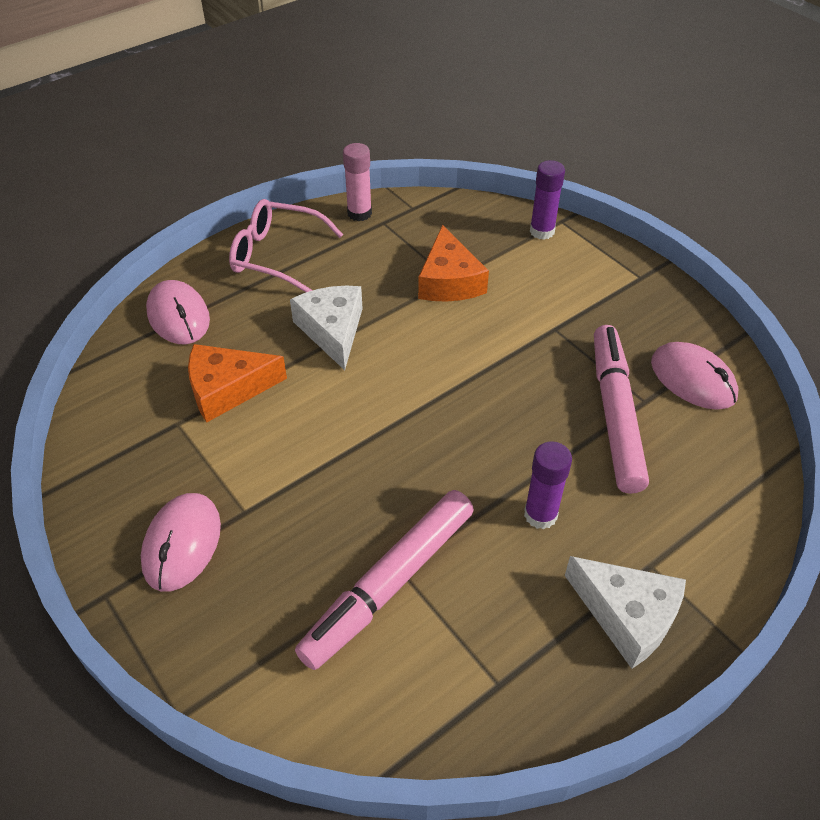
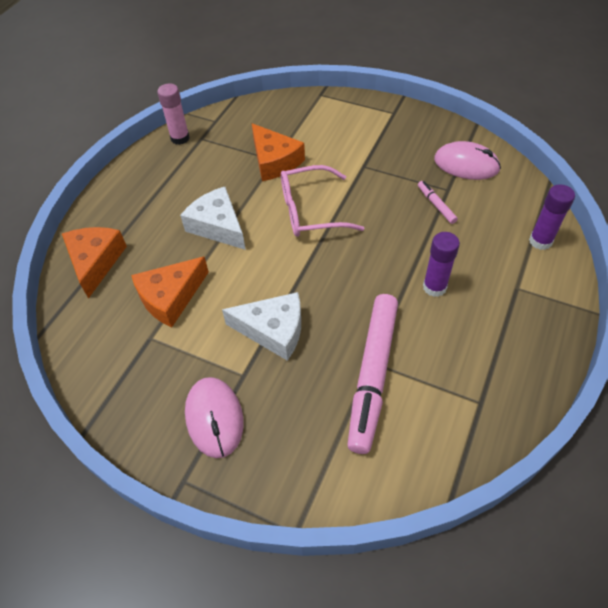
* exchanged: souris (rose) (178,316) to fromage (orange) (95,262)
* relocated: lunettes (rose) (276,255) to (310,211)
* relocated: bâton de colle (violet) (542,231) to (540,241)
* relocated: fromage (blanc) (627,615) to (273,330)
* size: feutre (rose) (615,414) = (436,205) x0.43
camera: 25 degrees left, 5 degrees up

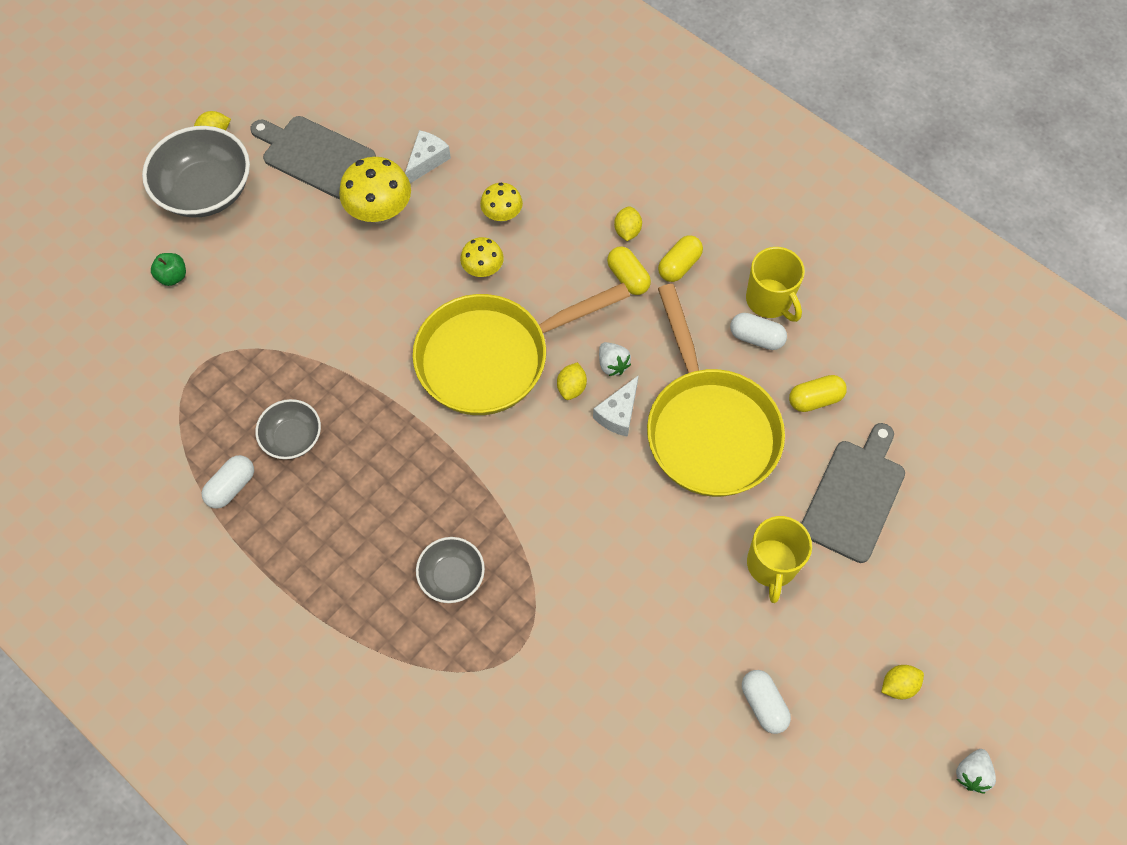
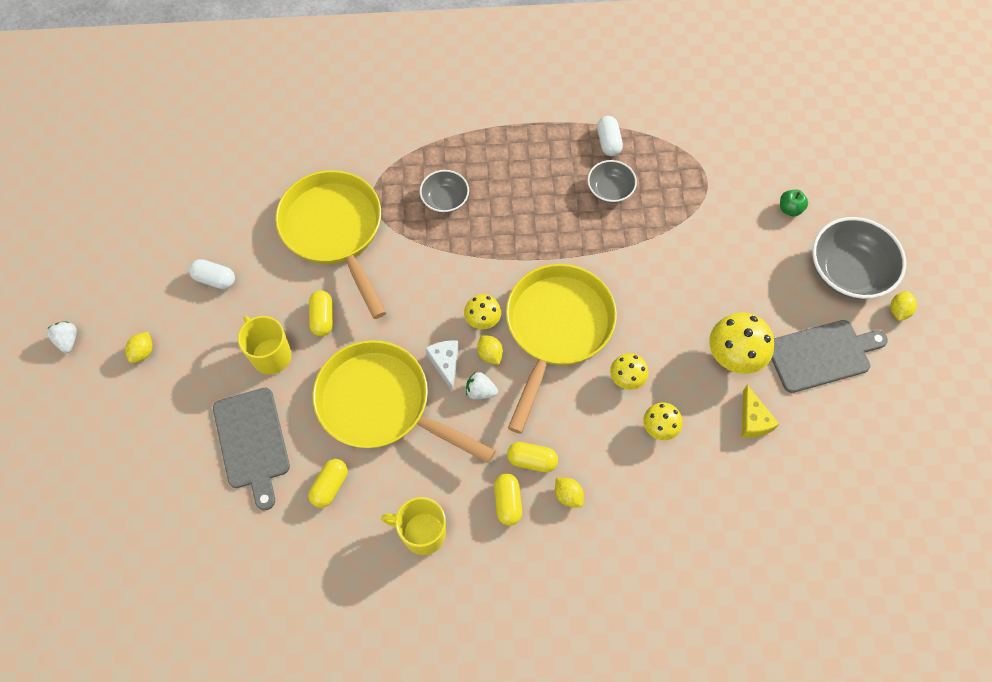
* colour: fromage (blanc) (427,161) to fromage (jaune) (753,420)
* missing: gélule (blanc) (756,338)
* appeared: poêle (jaune) (335,231)
* appeared: gélule (jaune) (322,318)
* appeared: champignon (jaune) (482,320)
camera: 135 degrees right, 0 degrees up

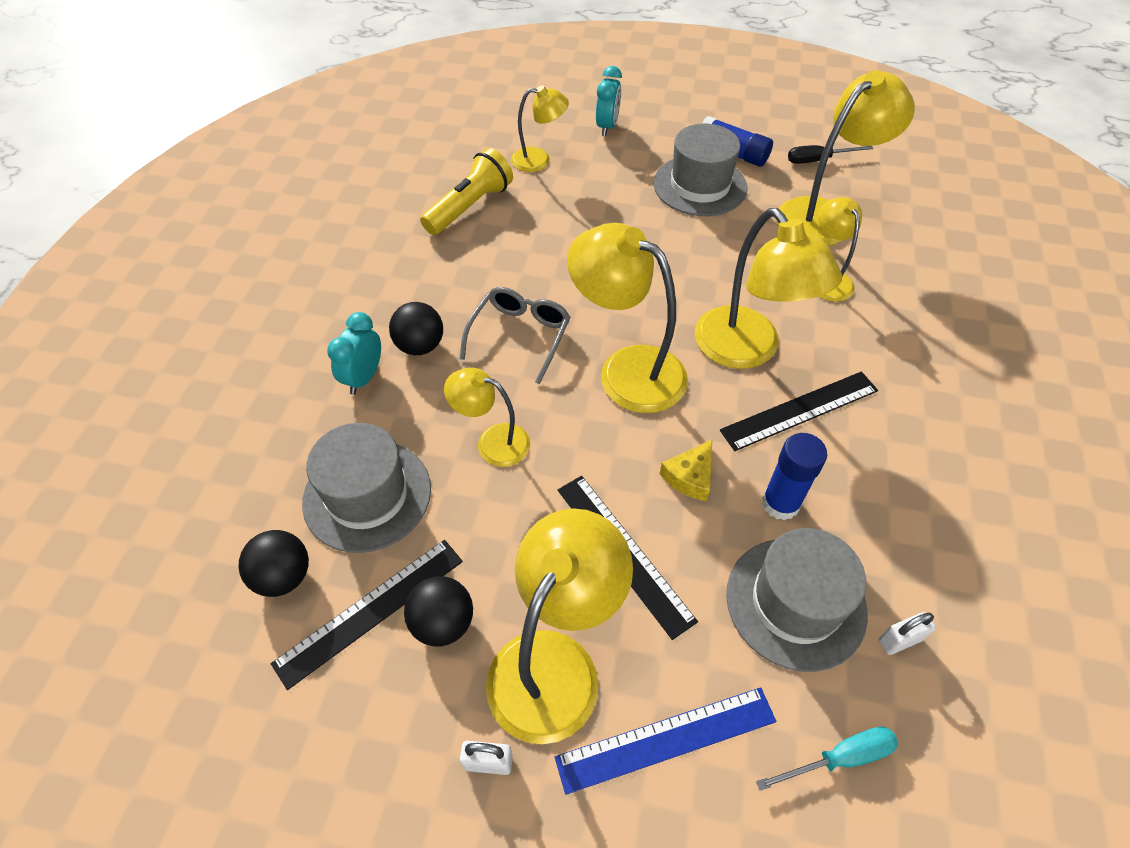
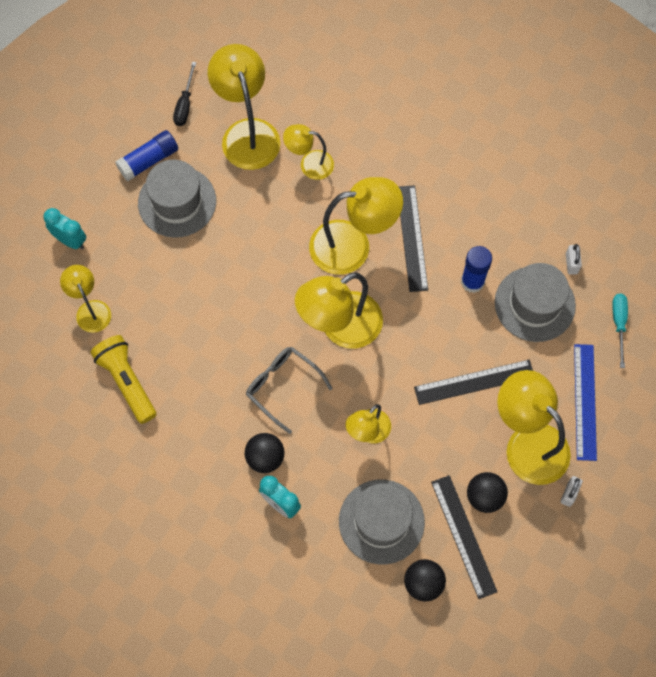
* spun: lampe (jaune) (539,160) = (90,309) 45 degrees counterclockwise
* missing: fromage (jaune) (690,476)
camera: 70 degrees left, 15 degrees up

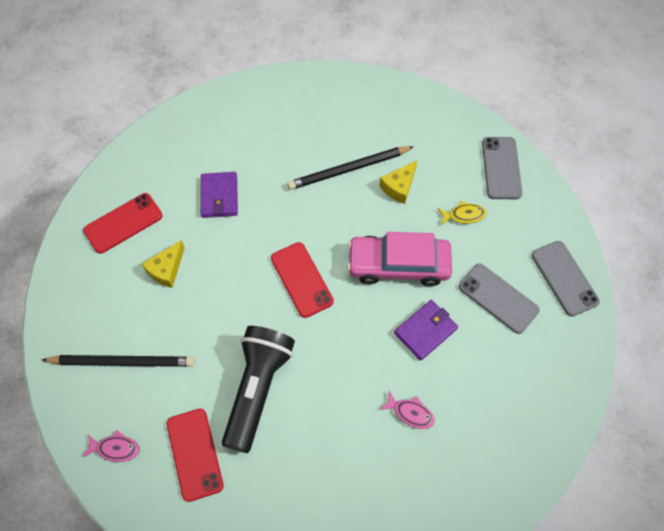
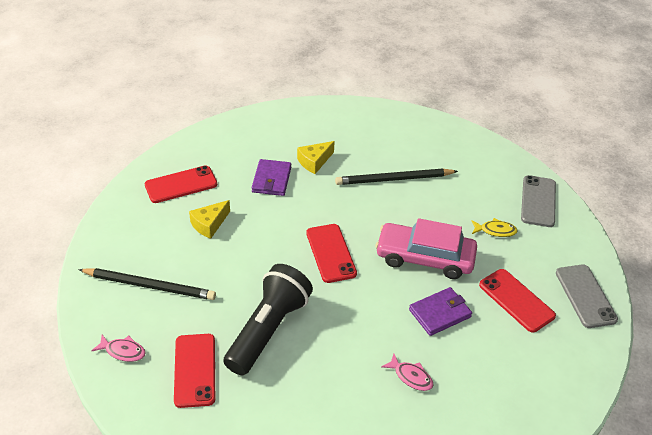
* relocated: fromage (jaune) (399,187) to (314,162)
* colour: téléphone (gris) (498,298) to téléphone (rouge) (516,300)
camera: 10 degrees right, 20 degrees down

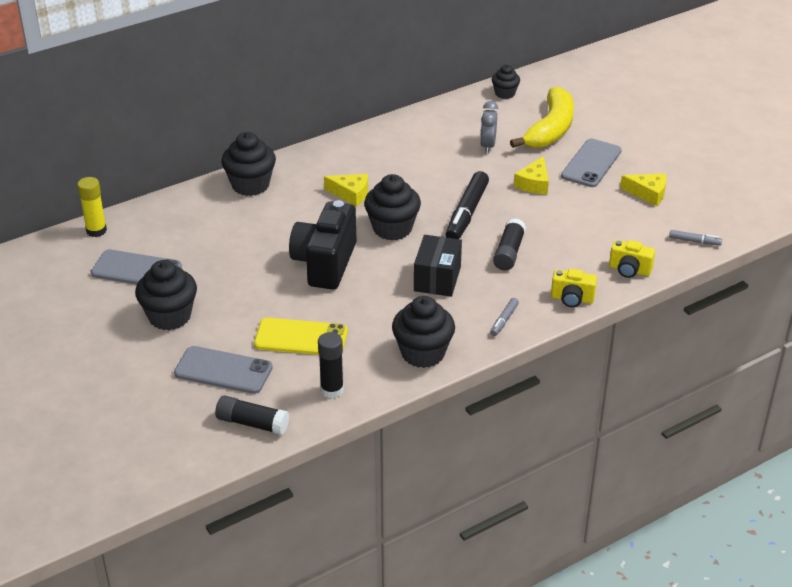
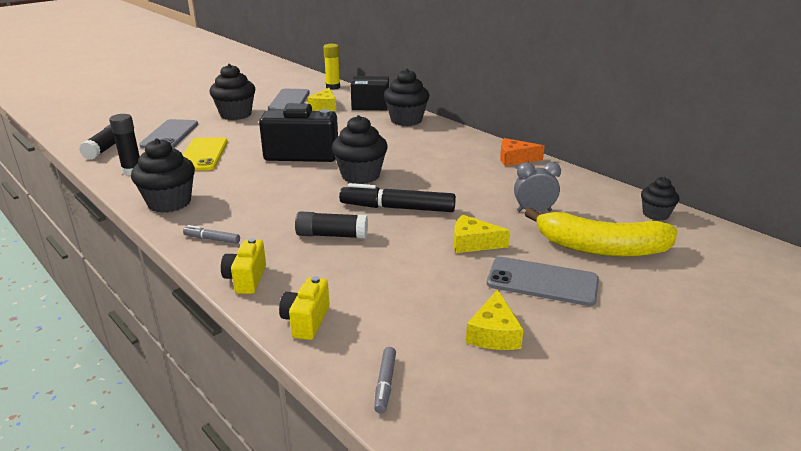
* relocated: fromage (jaune) (351,194) to (324,106)
* relocated: boîte (noir) (437,279) to (370,105)
* appeared: fromage (orange) (515,159)
camera: 80 degrees right, 10 degrees down

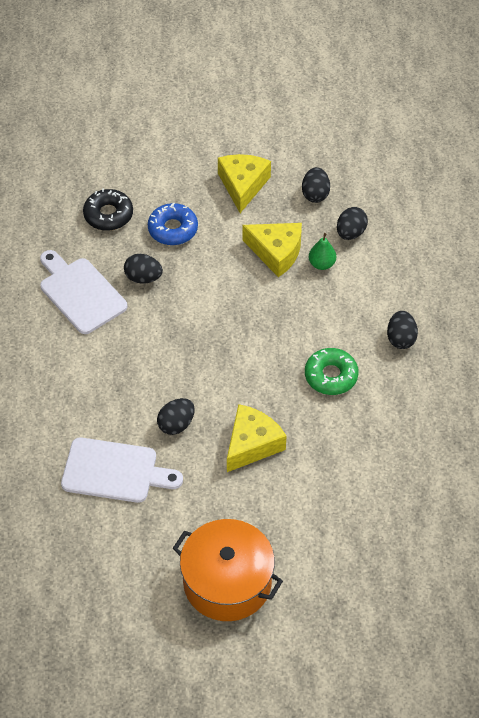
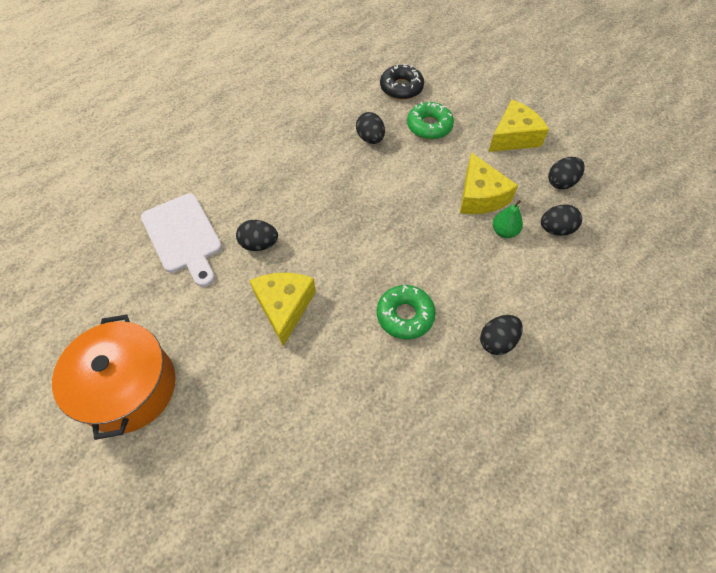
* missing: planche à découper (blanc) (80,293)
* colour: beignet (bleu) (173,229) to beignet (vert) (429,126)
* spun: fromage (jaune) (252,444) = (284,307) 90 degrees counterclockwise
camera: 50 degrees right, 5 degrees up

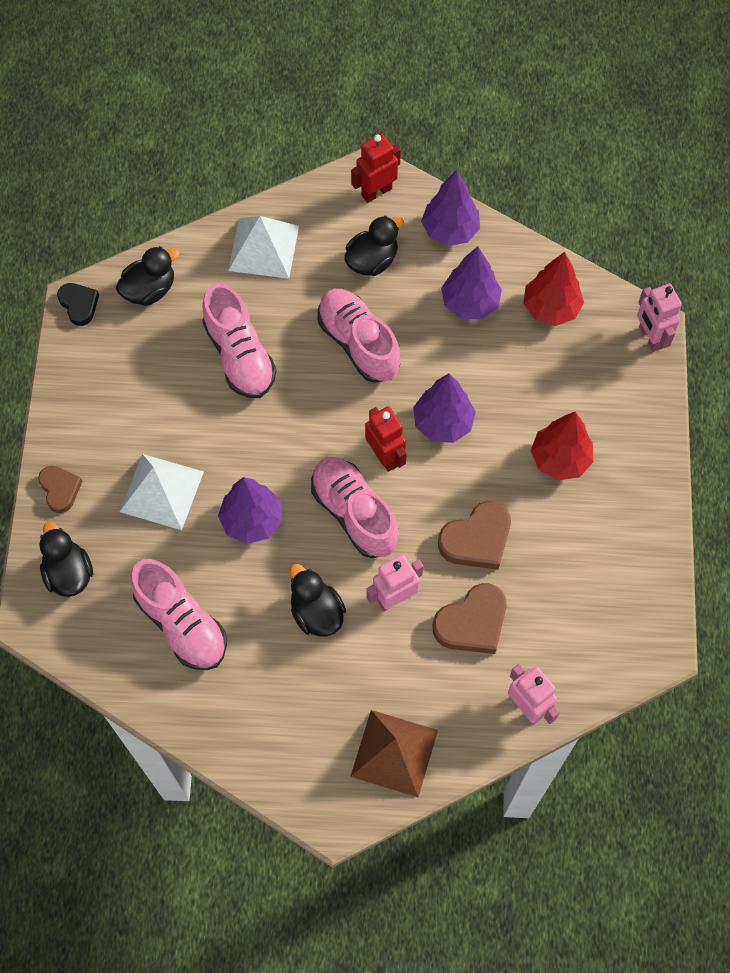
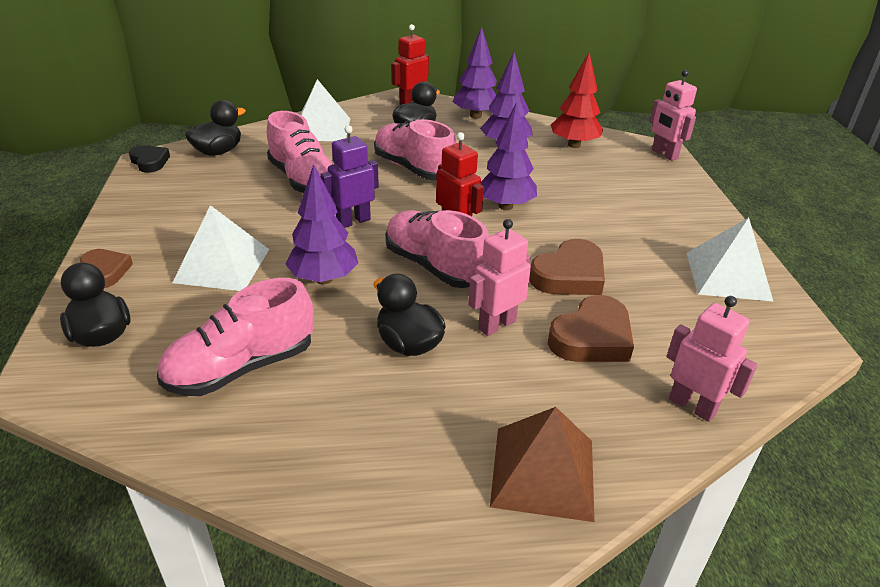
* spun: chaussure (rose) (181,623) = (241,367) 105 degrees clockwise
* missing: arbre (rouge) (560,459)
* appeared: robot (violet) (353,221)
* appeared: pyramide (blanc) (728,276)
camera: 10 degrees left, 30 degrees down

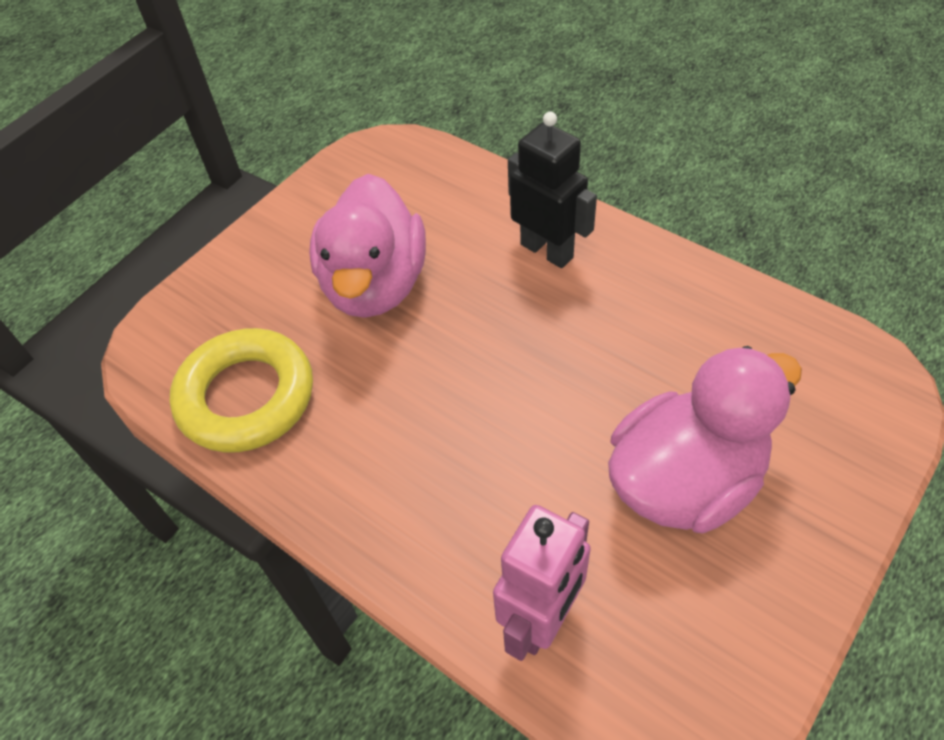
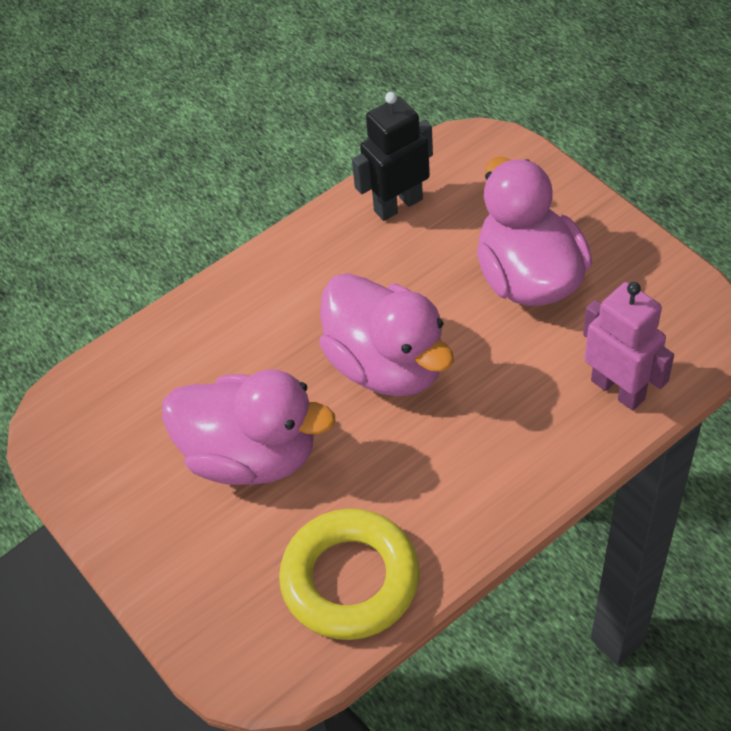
* relocated: robot (noir) (547,251) to (398,205)
* appeared: canard (rose) (387,365)
camera: 75 degrees left, 0 degrees up

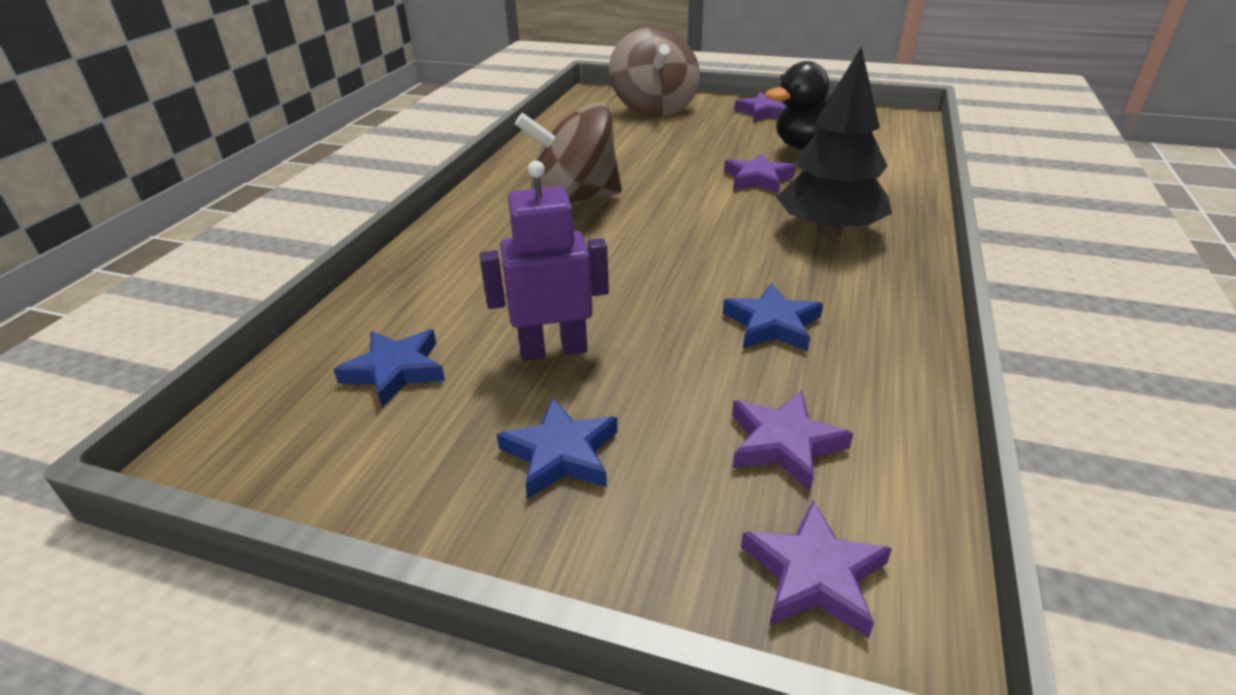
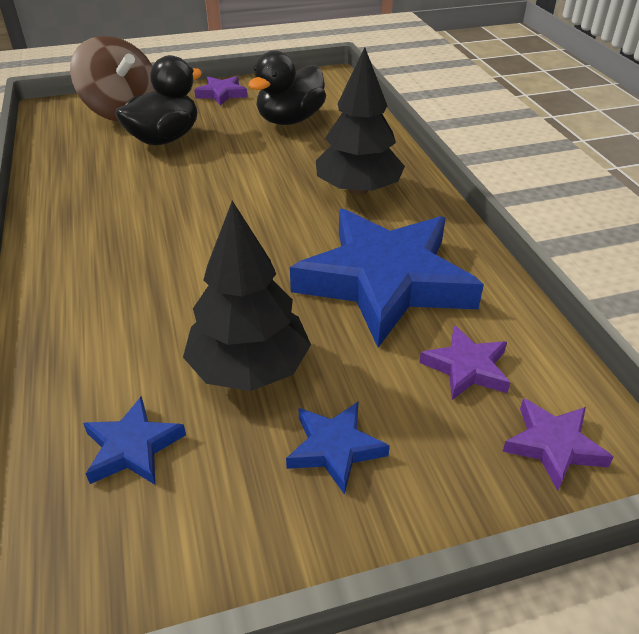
* exchanged: robot (violet) (553,350) to arbre (noir) (249,368)
* missing: toupie (marron) (573,199)
* size: étoile (bleu) (772,324) = (385,281) x2.33
* missing: étoile (violet) (758,179)
* appeared: canard (noir) (164,139)
camera: 35 degrees left, 5 degrees up

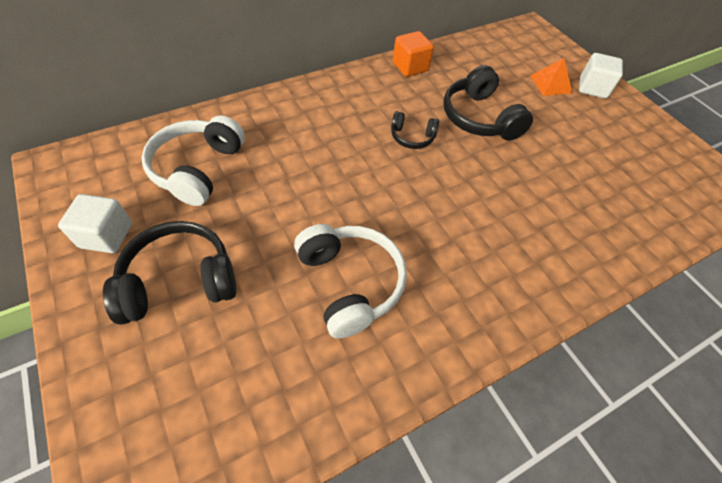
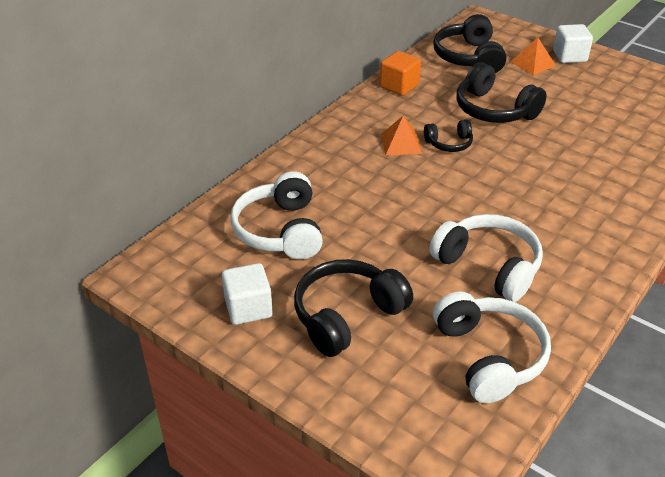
* appeared: pyramide (orange) (401,143)
* appeared: casque audio (noir) (468,57)
* appeared: casque audio (blanc) (489,356)
camera: 20 degrees left, 15 degrees down

